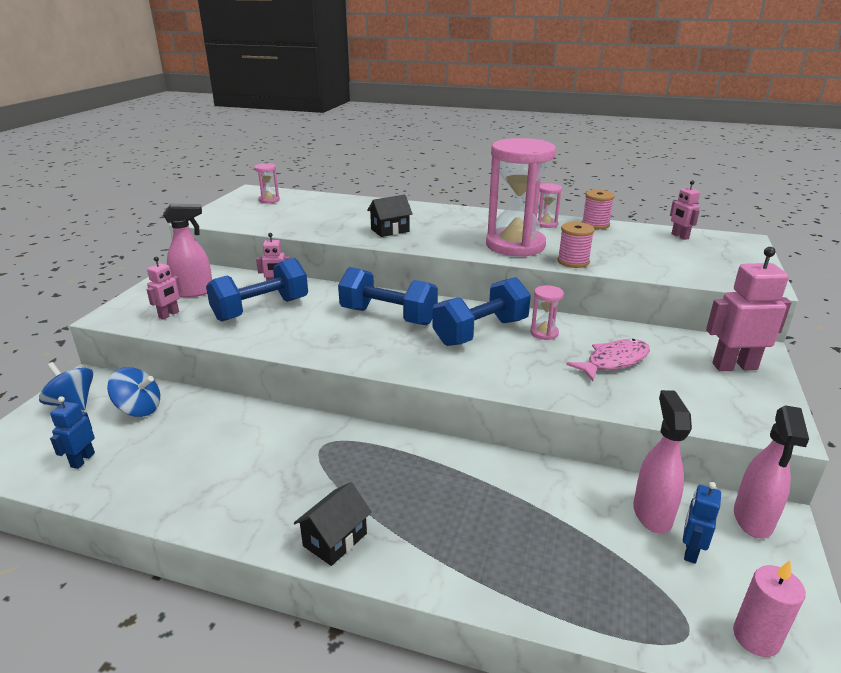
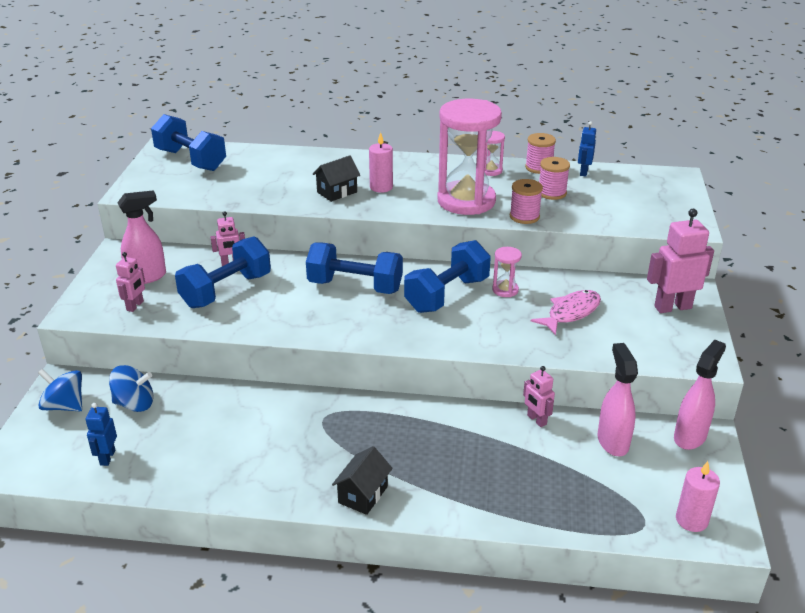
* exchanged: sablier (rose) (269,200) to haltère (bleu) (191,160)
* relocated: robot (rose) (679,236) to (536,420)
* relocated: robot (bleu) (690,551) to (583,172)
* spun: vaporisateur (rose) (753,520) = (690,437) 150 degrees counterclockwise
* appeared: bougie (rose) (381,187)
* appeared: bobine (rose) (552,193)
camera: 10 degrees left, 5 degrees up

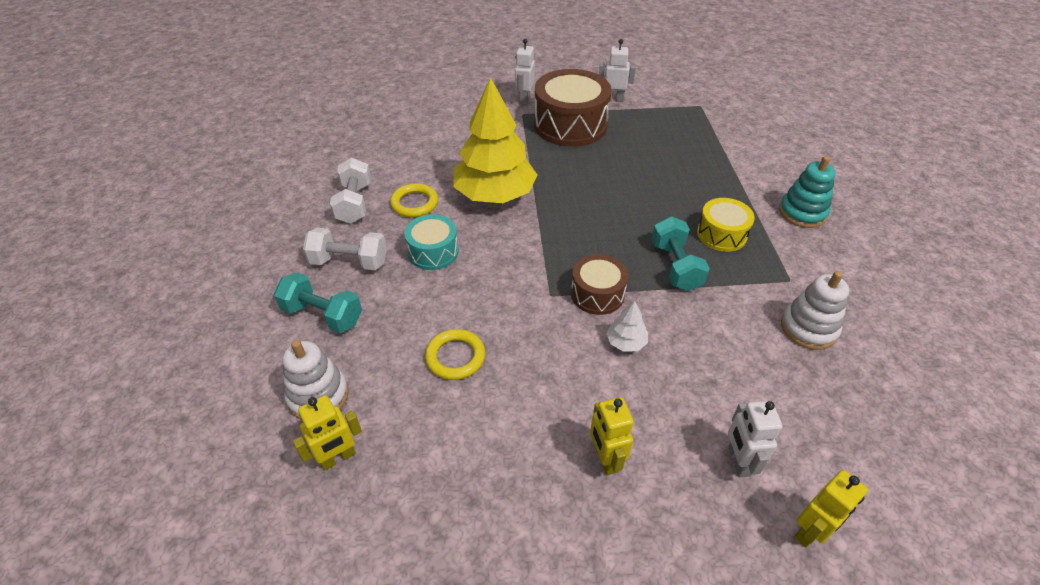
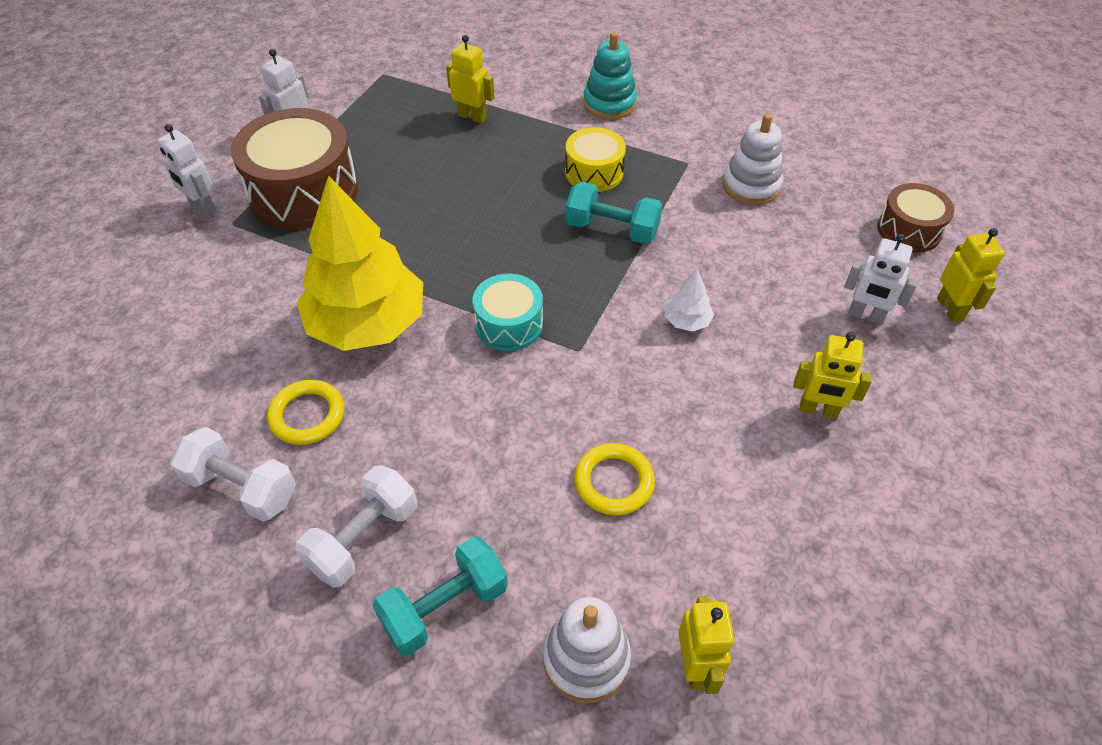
* relocated: tambour (turquoise) (433,252) to (509,324)
* relocated: tambour (marron) (597,294) to (909,230)
* appeared: robot (jaune) (472,117)
camera: 60 degrees left, 5 degrees up

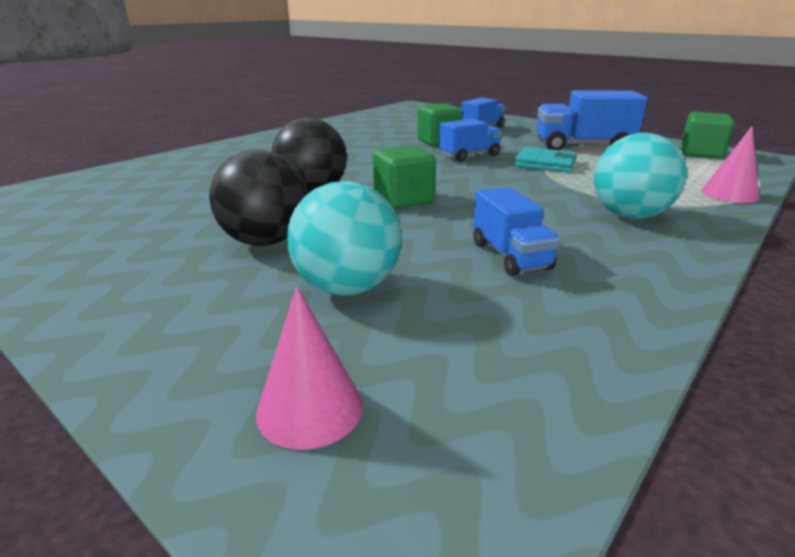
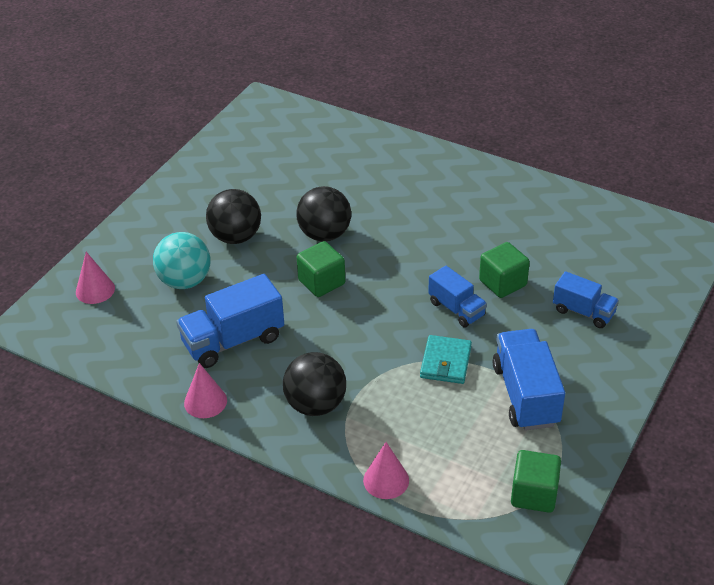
* size: camion (bleu) (510,256) = (233,340) x1.62
* colour: balle (turquoise) (629,215) to balle (noir) (315,404)
* appeared: cône (rose) (205,401)
camera: 80 degrees right, 15 degrees up

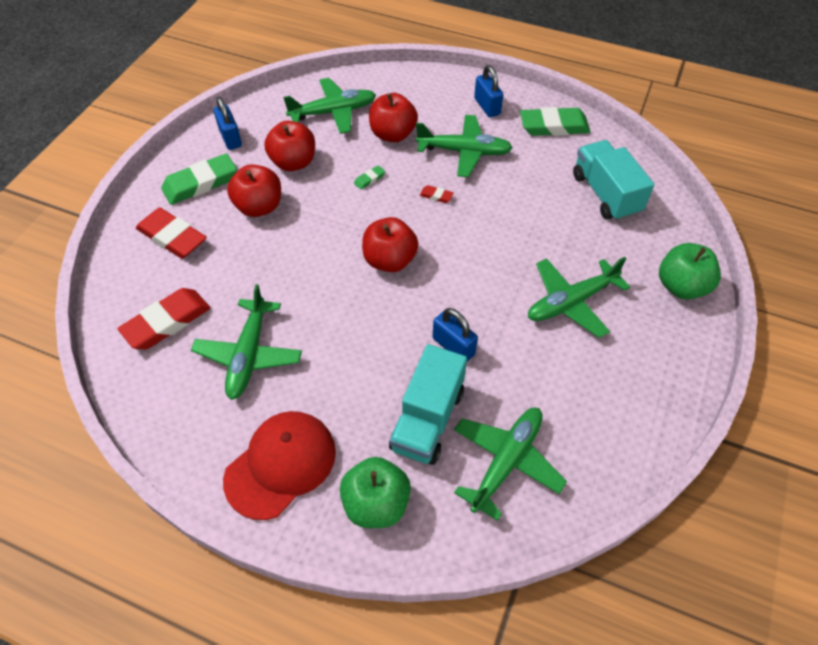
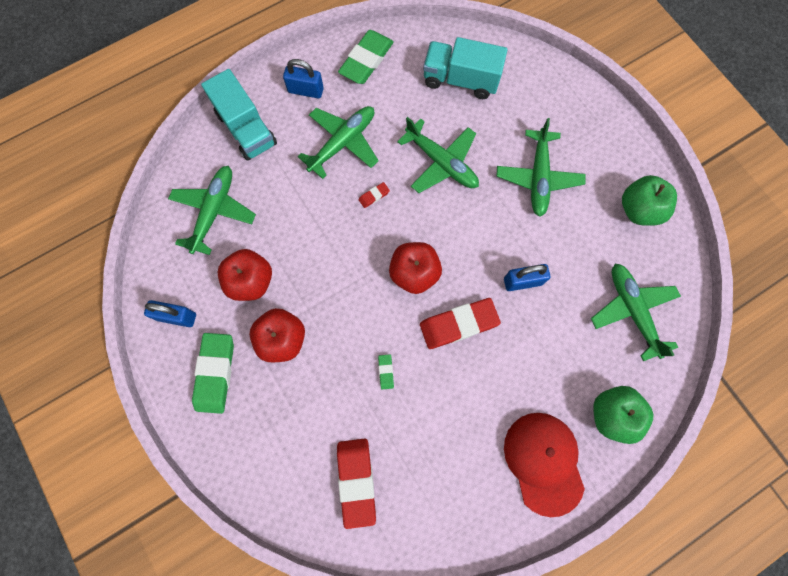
* relocated: gomme (rouge) (172,237) to (458,324)
* relocated: avion (vert) (249,355) to (441,163)
* relocated: gomme (vert) (369,179) to (386,372)
* missing: pomme (rouge) (393,134)
* relocated: camion (turquoise) (427,419) to (246,129)
* relocated: pomme (vert) (681,286) to (639,210)
camera: 55 degrees left, 20 degrees up

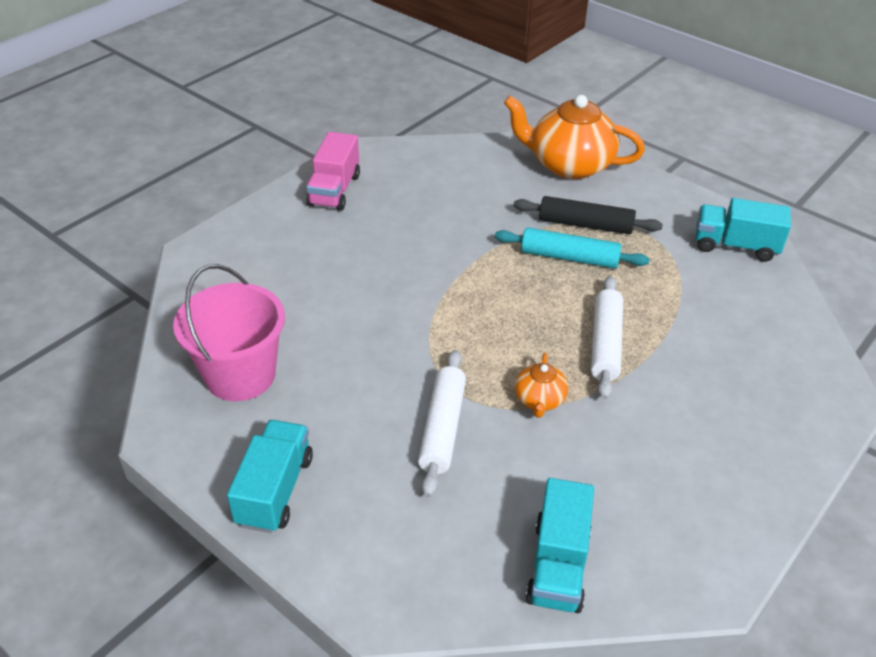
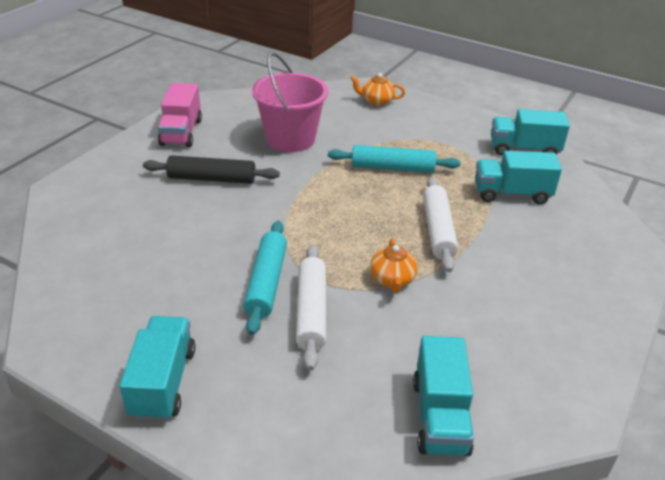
* relocated: seau (rose) (240,375) to (290,139)
* size: théière (orange) (569,165) = (376,101) x0.47
* relocated: rouleau à pâtisserie (noir) (585,224) to (212,179)
* appeared: rouleau à pâtisserie (turquoise) (266,282)
* appeared: camion (turquoise) (511,194)
camera: 10 degrees left, 5 degrees down

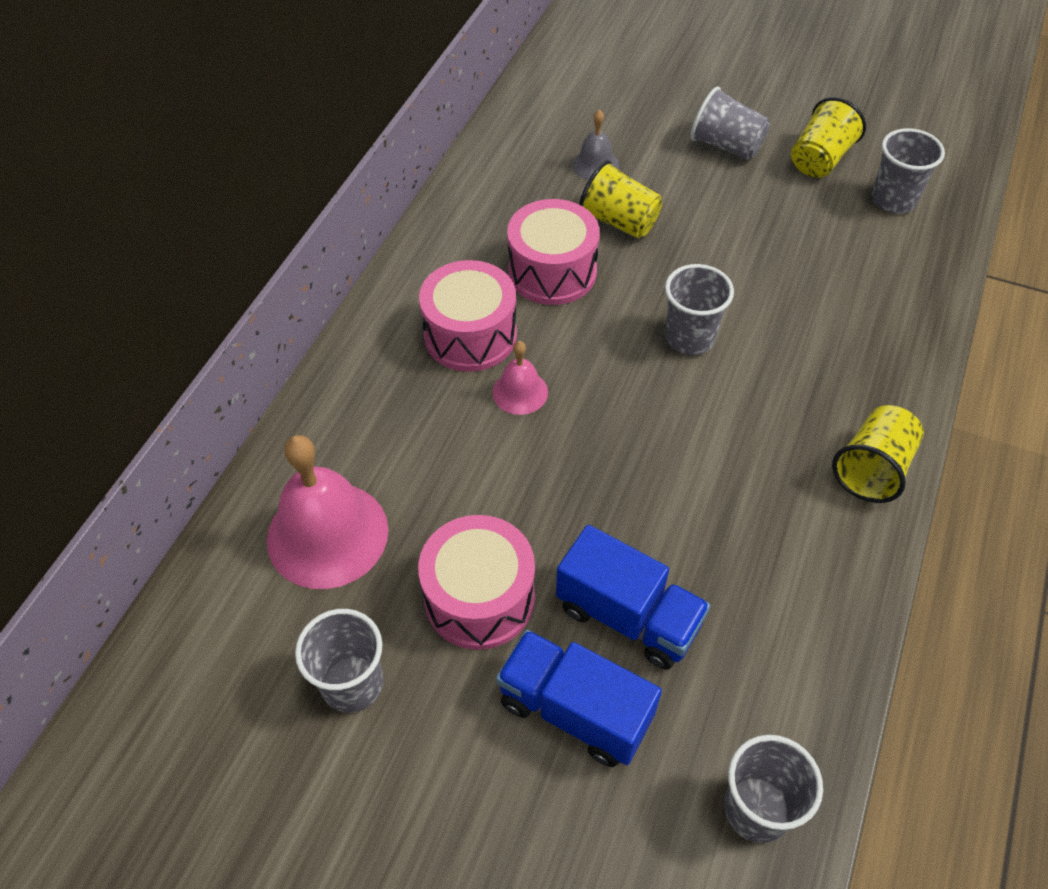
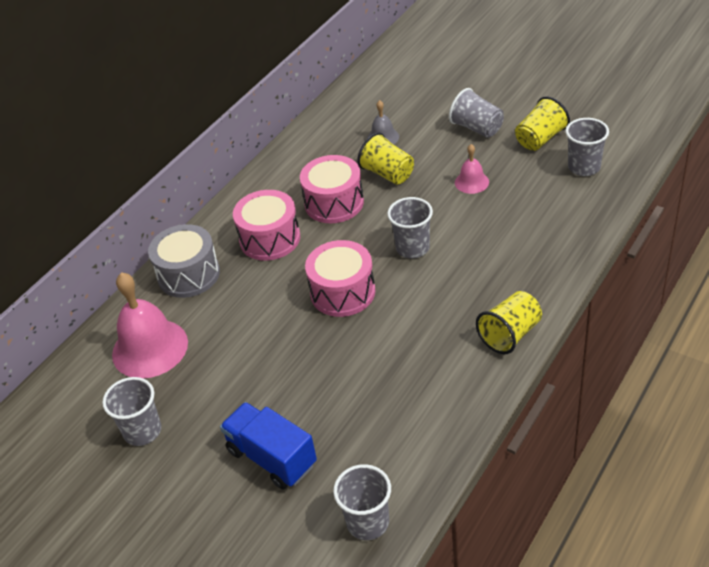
* relocated: tambour (rose) (479,597) to (343,292)
* relocated: cloche (rose) (520,392) to (471,182)
* missing: camion (bleu) (628,616)
* appeared: tambour (gris) (188,274)
camera: 15 degrees right, 10 degrees down

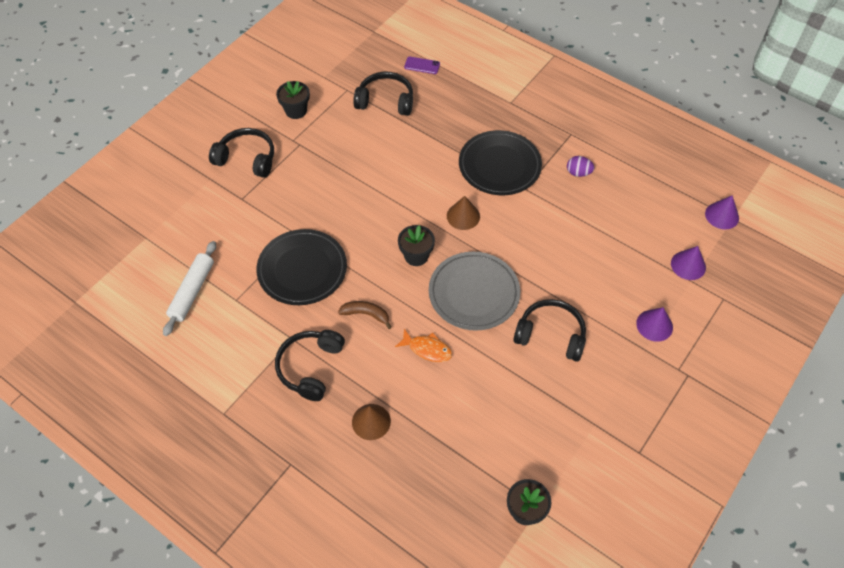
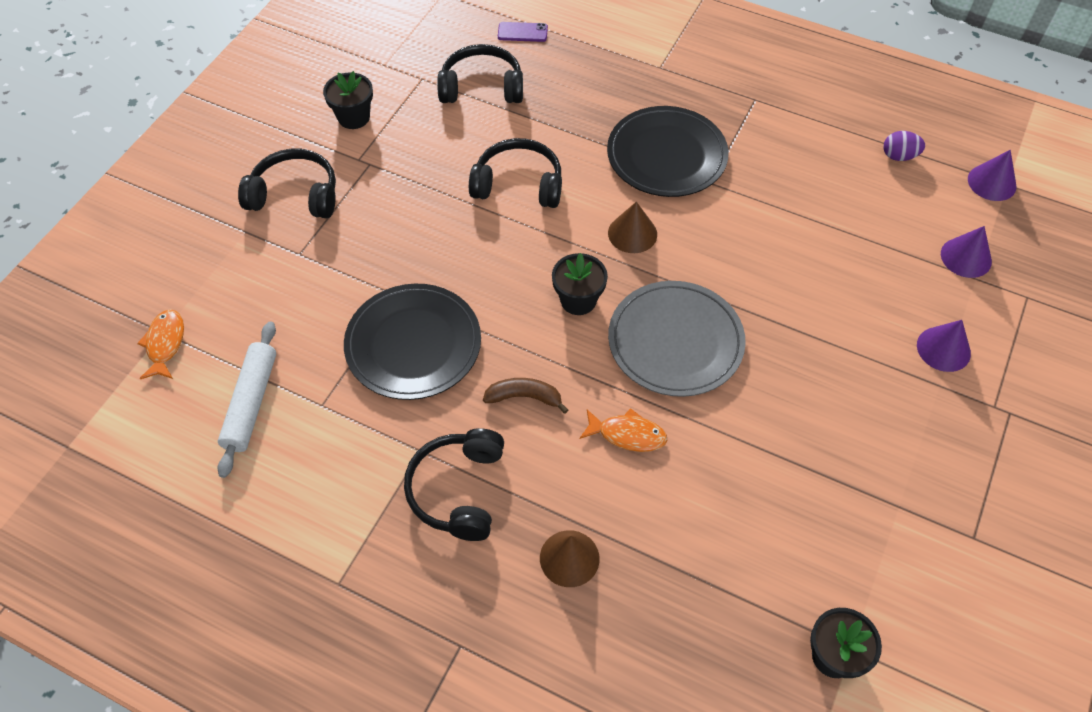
* relocated: casque audio (noir) (550,335) to (518,185)
* relocated: œuf (violet) (578,173) to (899,156)
* appeared: poisson (orange) (165,344)
camera: 10 degrees left, 0 degrees up

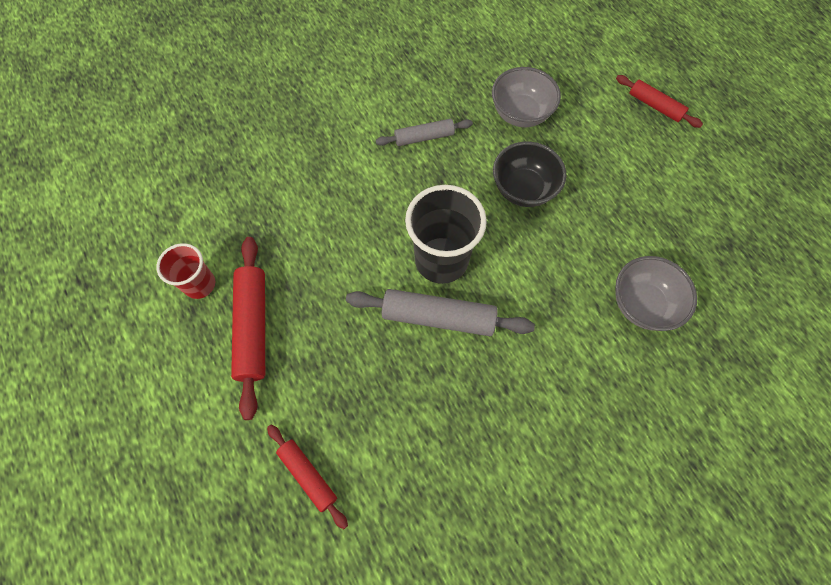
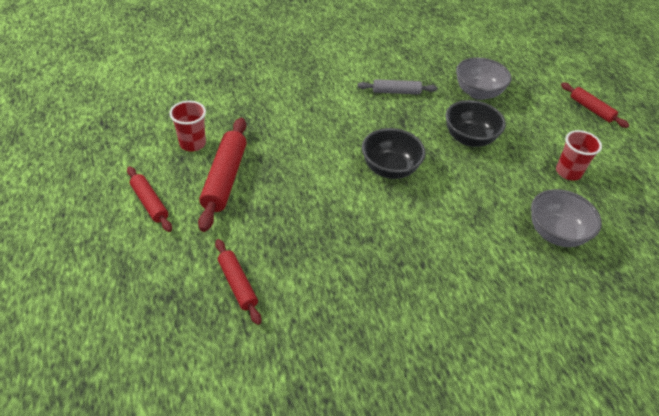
* missing: rouleau à pâtisserie (gris) (438,317)
* exchanged: gobelet (noir) (441,260) to bol (noir) (390,169)
* appeared: rouleau à pâtisserie (rouge) (150,203)
* appeared: gobelet (rouge) (568,172)
camera: 10 degrees right, 20 degrees down

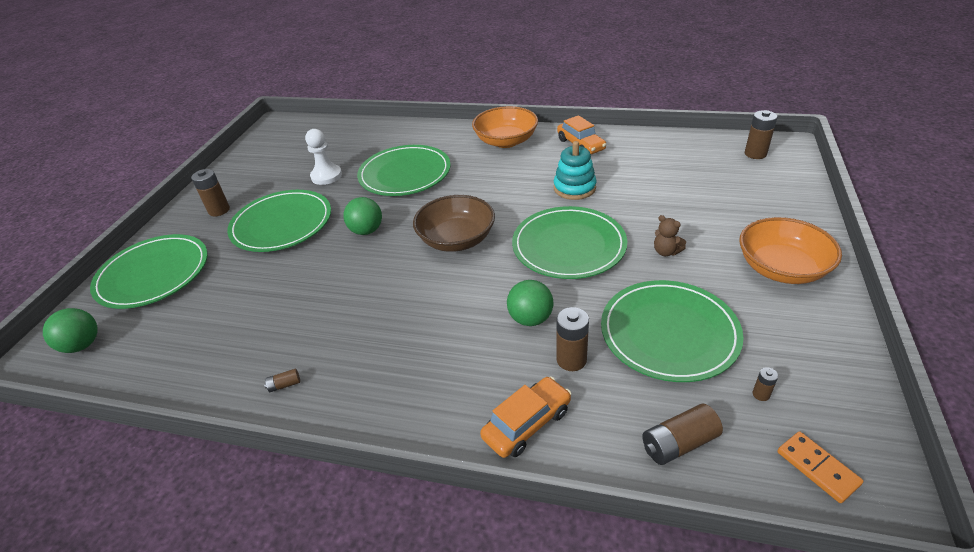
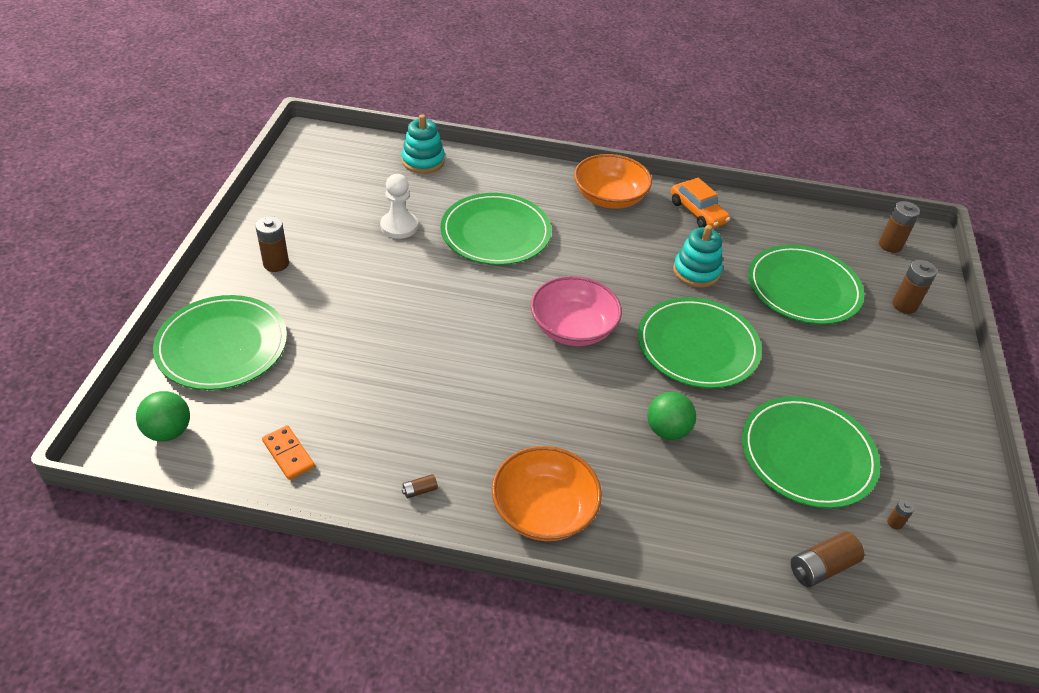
* relocated: assiette (vert) (282,224) to (803,288)
* missing: balle (vert) (366,231)
* colour: bol (marron) (456,239) to bol (rose) (573,328)
* missing: voiture (orange) (527,424)
* relocated: pile (marron) (571,360) to (904,305)
* missing: ours en peluche (marron) (666,252)
* relocated: bol (orange) (781,268) to (543,510)
* relocated: domino (orange) (817,468) to (288,454)
* appeared: jouet à empiler (turquoise) (423,161)
camera: 10 degrees left, 5 degrees up

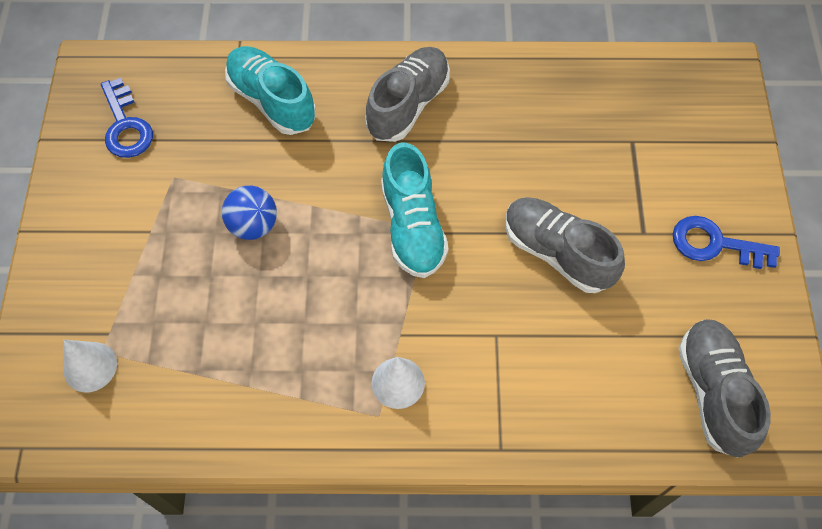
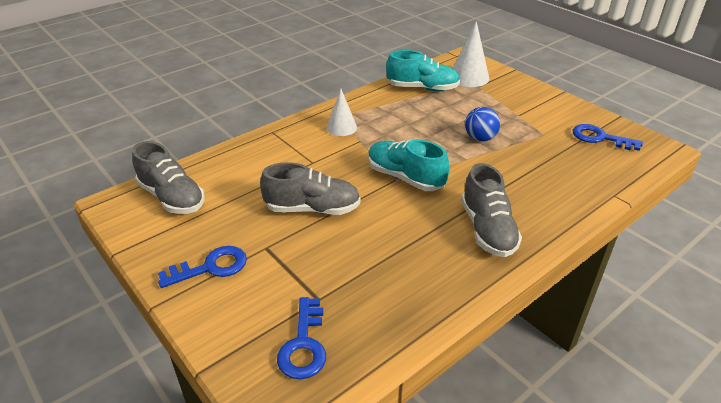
* size: cône (blanc) (90,366) = (469,77) x1.50
* relocated: chaussure (turquoise) (272,101) to (422,88)
* appeared: clé (bleu) (304,345)
camera: 140 degrees right, 25 degrees down

